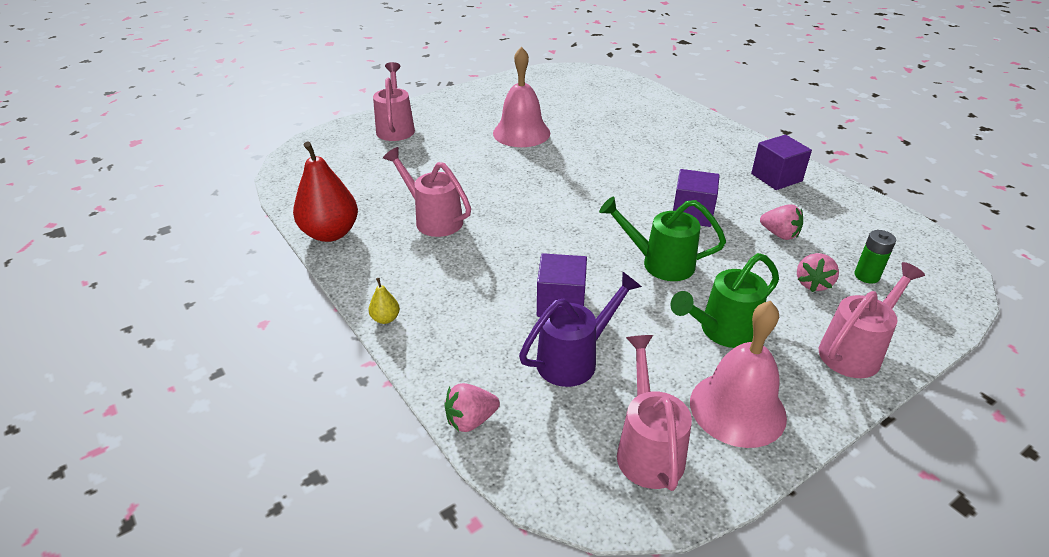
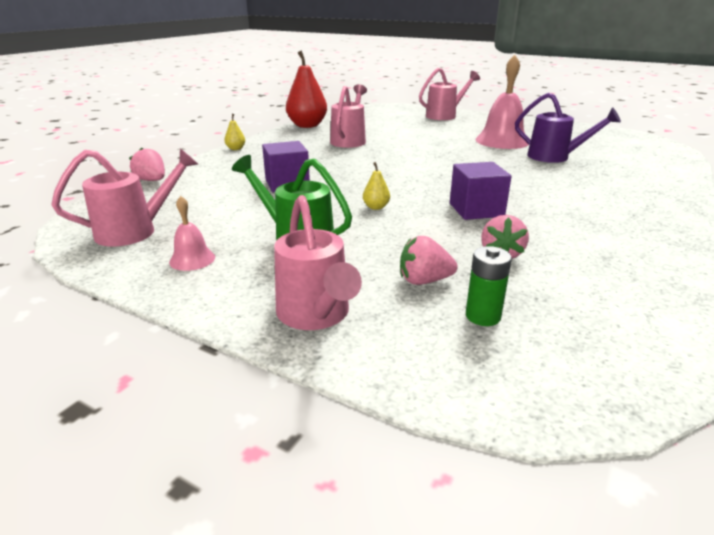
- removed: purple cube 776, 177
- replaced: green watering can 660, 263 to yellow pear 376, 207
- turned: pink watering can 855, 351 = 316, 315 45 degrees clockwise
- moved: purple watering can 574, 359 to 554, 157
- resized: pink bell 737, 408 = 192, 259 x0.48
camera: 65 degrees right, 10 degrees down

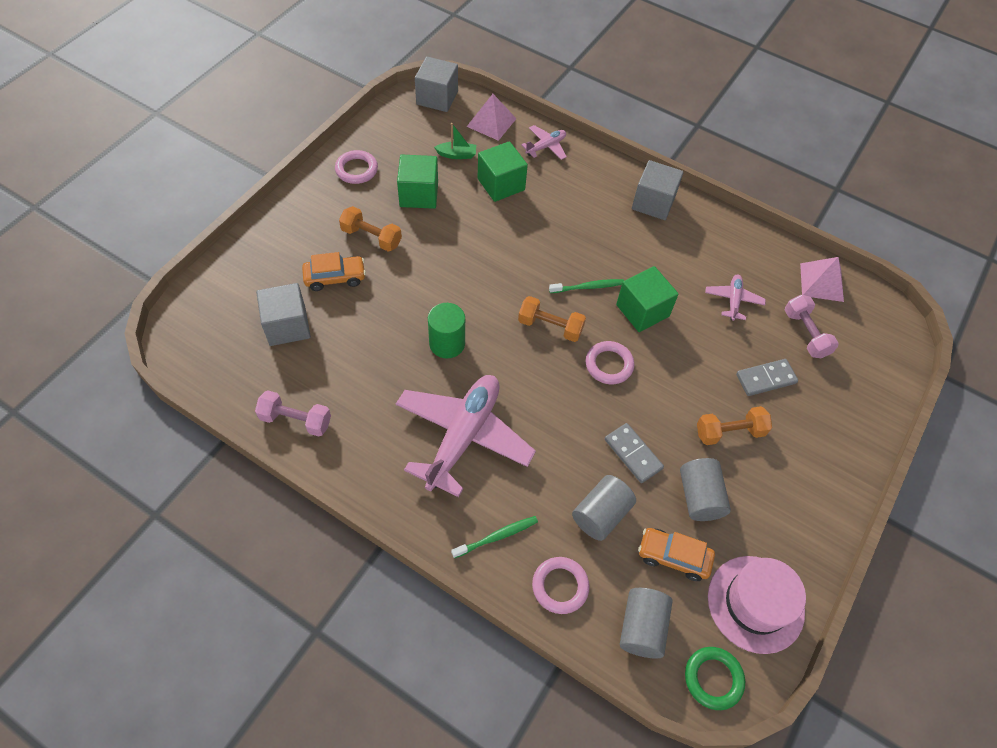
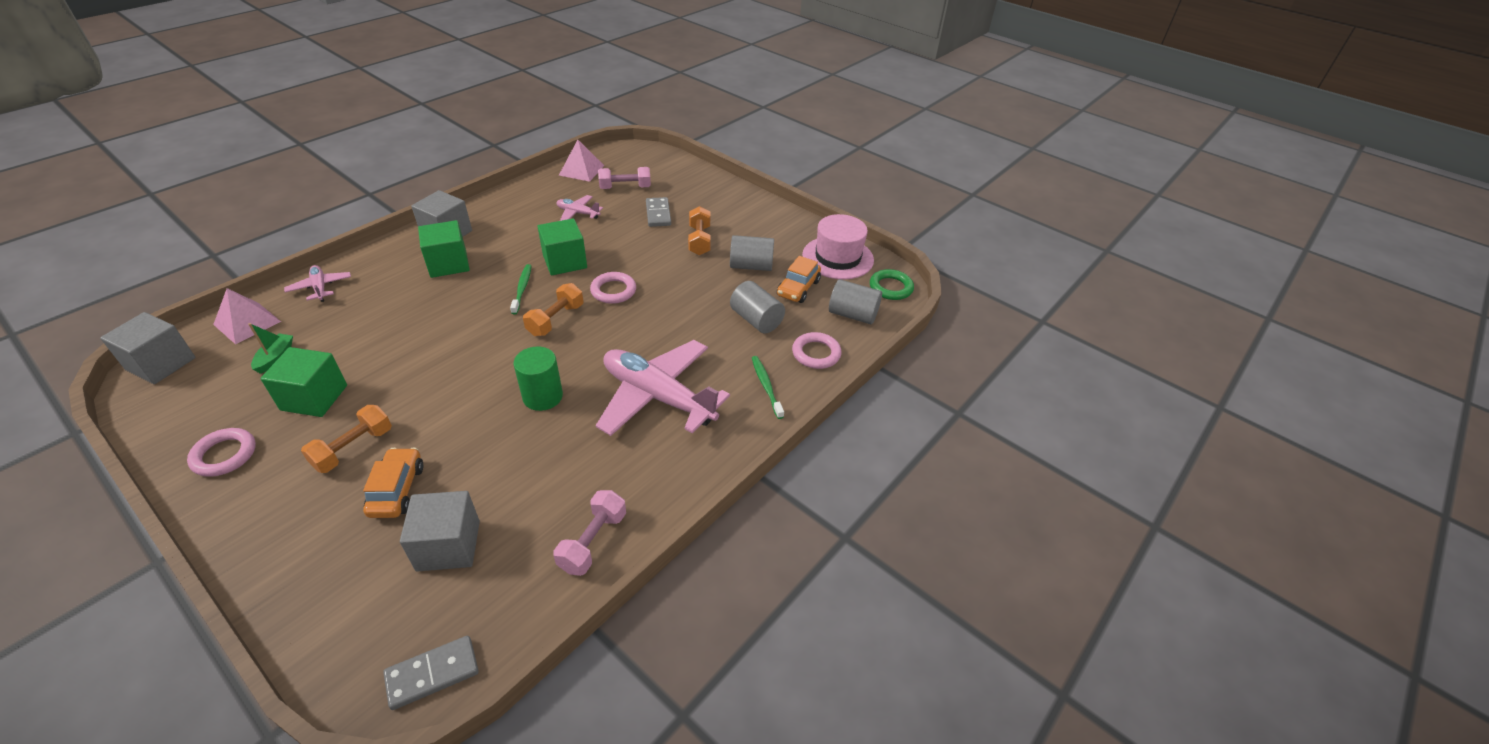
- moved: green cube 501, 184 to 448, 264
- moved: grey domino 633, 454 to 432, 673
camera: 80 degrees left, 15 degrees down

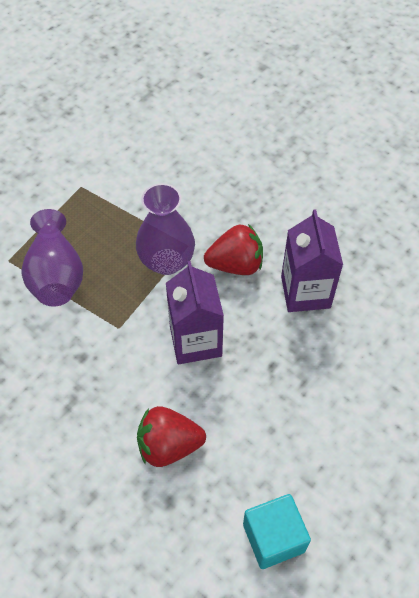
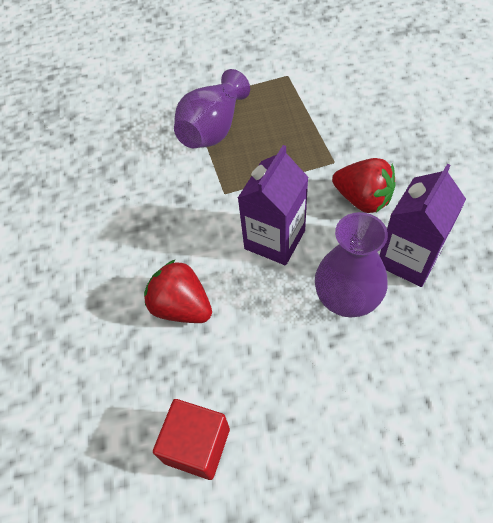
- moved: purple vase 166, 261 to 347, 298
- recoloured: turquoise cube 273, 537 to red cube 197, 445
camera: 45 degrees right, 0 degrees up

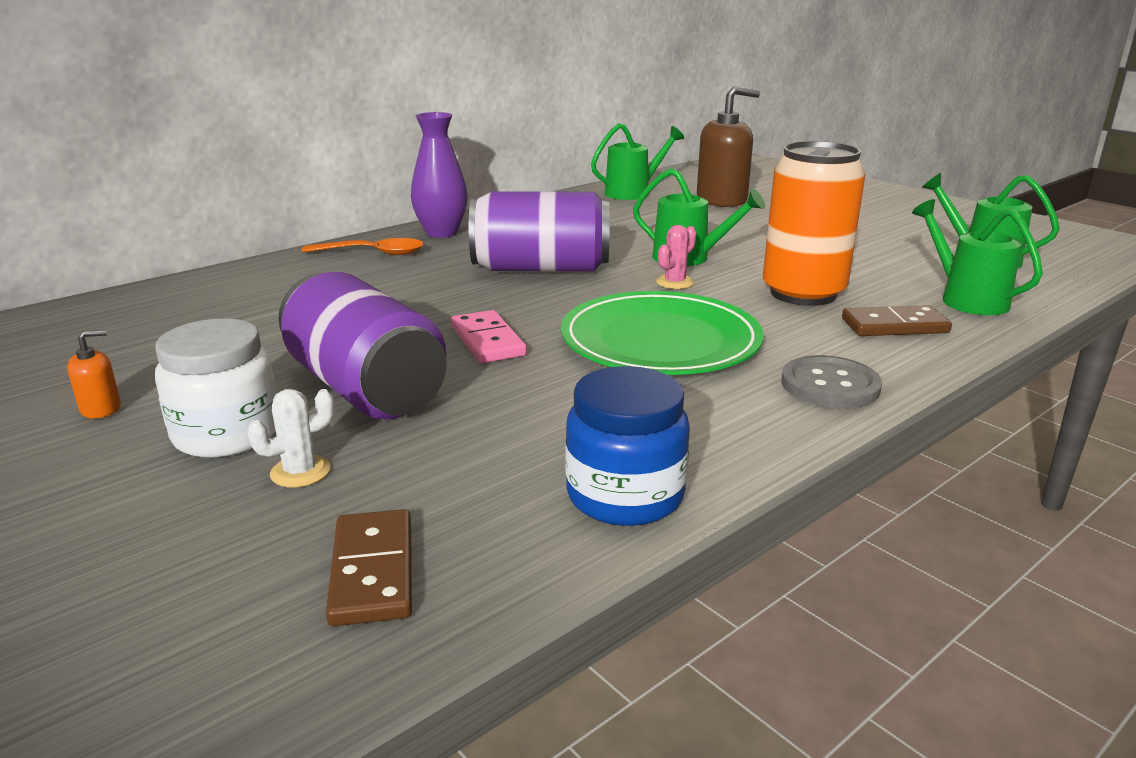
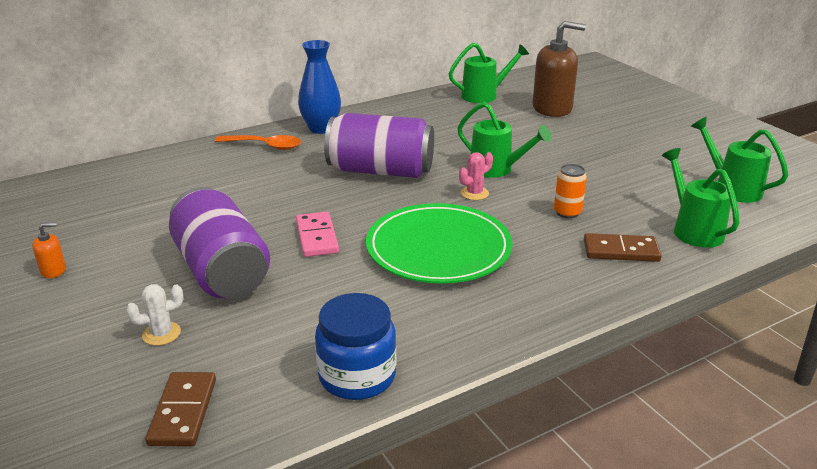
- recoloured: purple vase 441, 233 to blue vase 321, 128
- resized: orange can 803, 293 = 567, 212 x0.44
- removed: white jar 227, 434
- removed: grey button 830, 385
camera: 10 degrees right, 5 degrees up

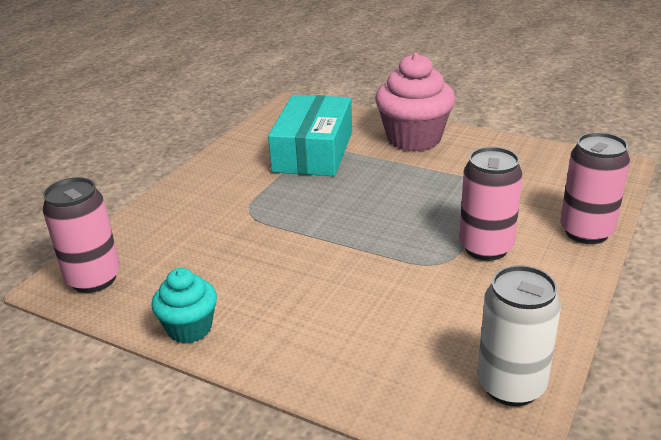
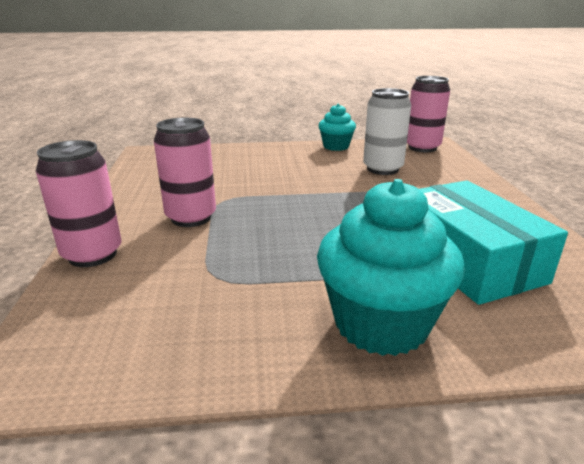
- recoloured: pink cupcake 414, 139 to turquoise cupcake 381, 324
- moved: white can 511, 385 to 382, 169
camera: 145 degrees right, 5 degrees down

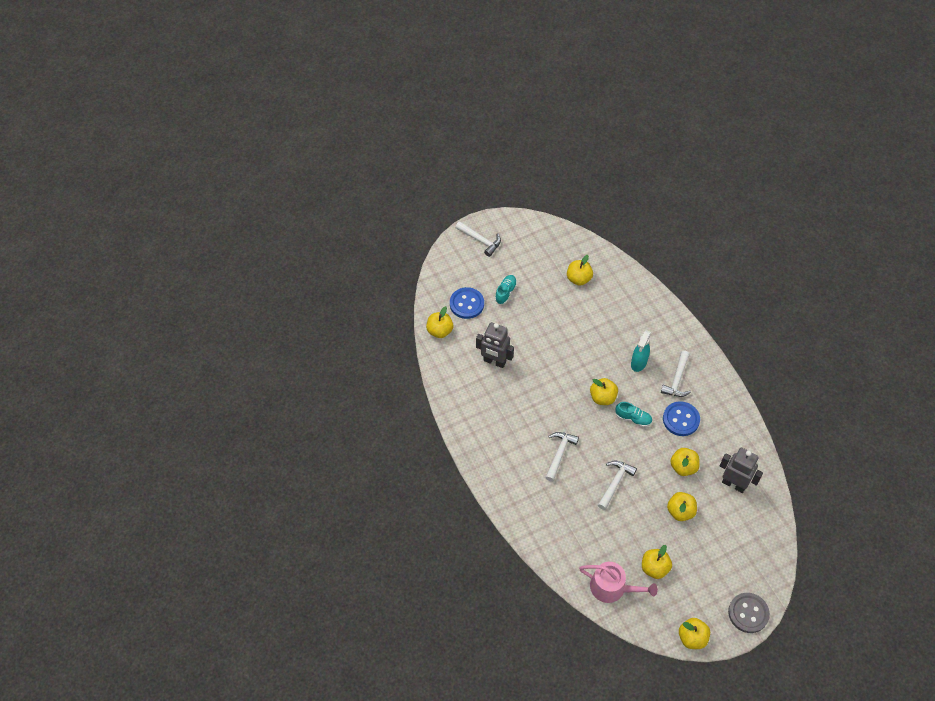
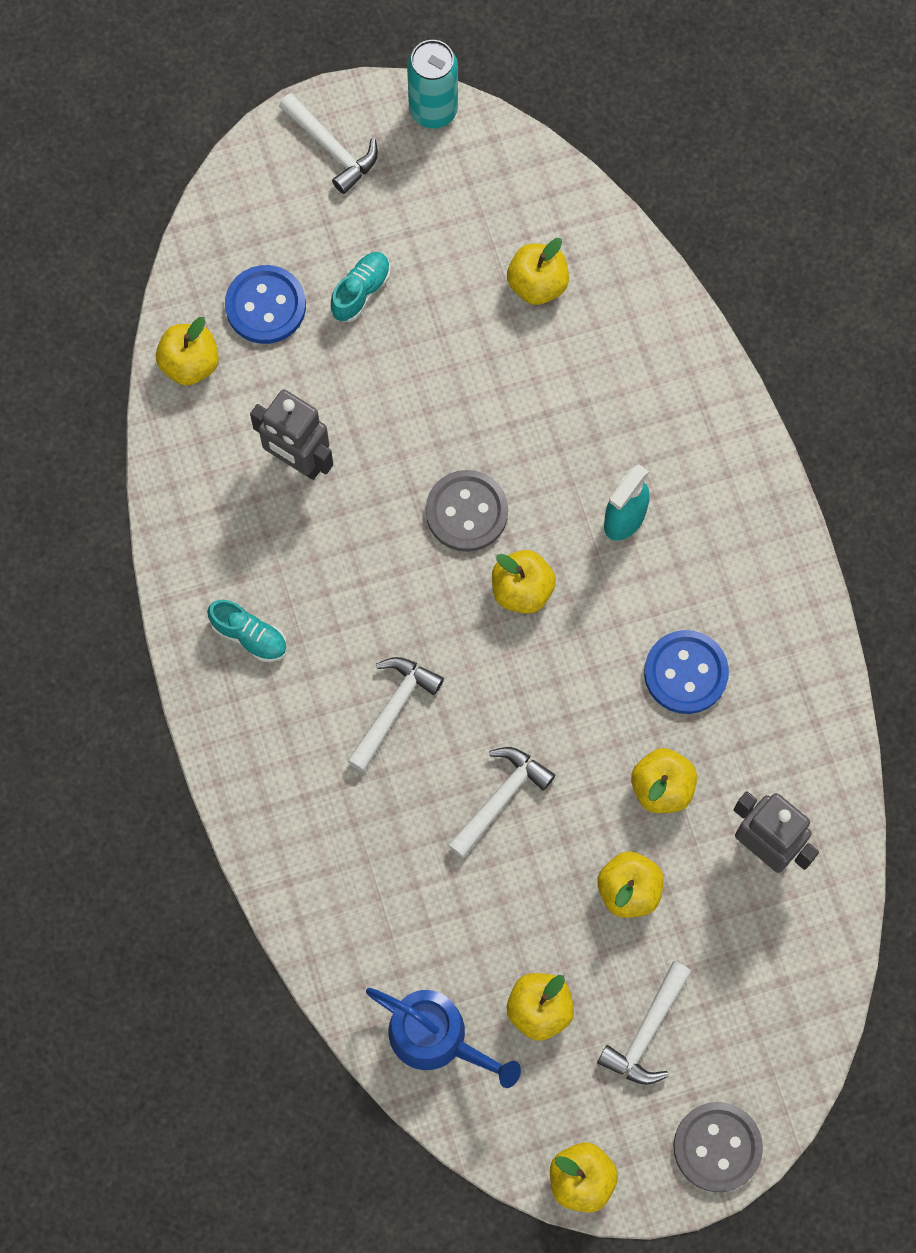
- moved: white hammer 677, 379 to 647, 1032
- moved: turquoise shoe 633, 418 to 249, 636
- recoloured: pink watering can 612, 588 to blue watering can 436, 1037
- added: turquoise can 433, 110
- added: grey button 466, 512
camera: 10 degrees right, 15 degrees up

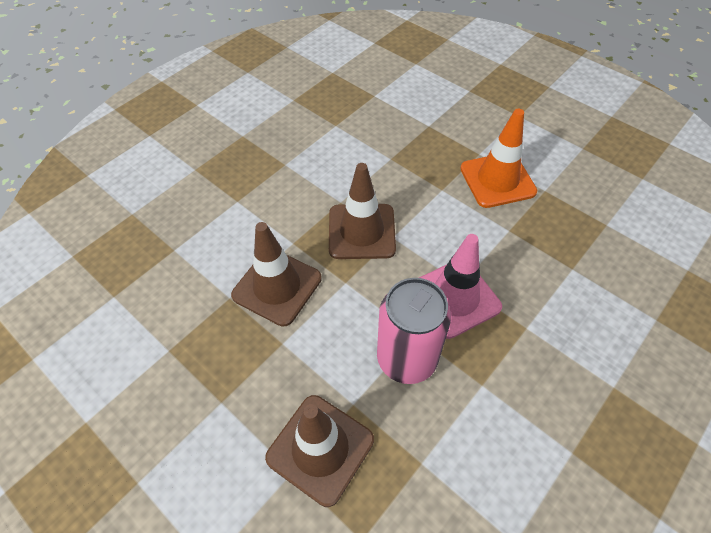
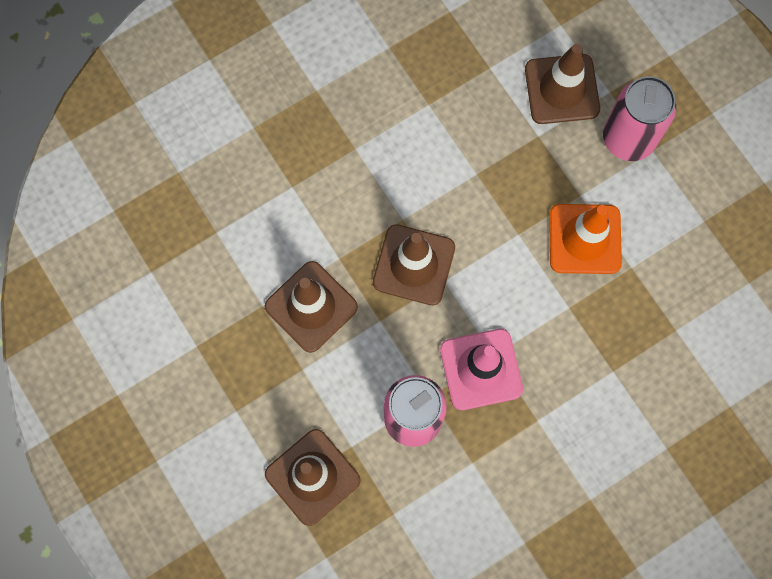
- added: brown traffic cone 562, 89
- added: pink can 628, 138
camera: 15 degrees right, 20 degrees up

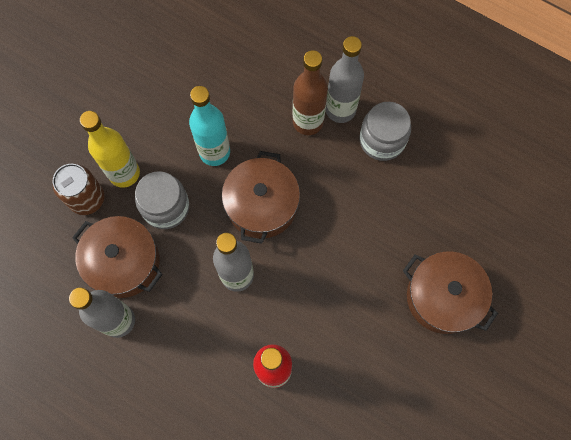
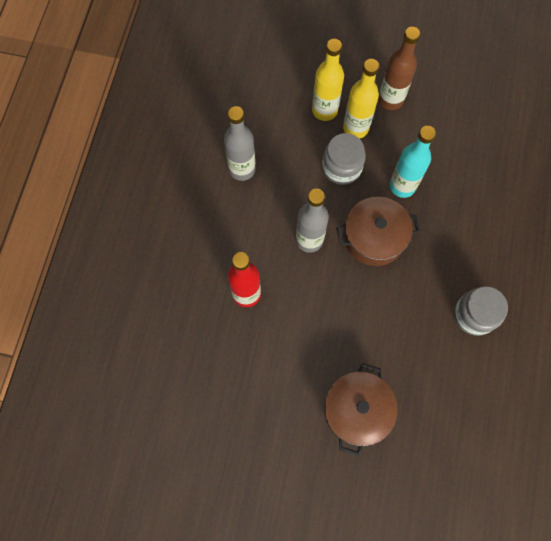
- removed: grey bottle 340, 110
- moved: brown bottle 308, 122 to 390, 100
- replaced: brown can 87, 199 to yellow bottle 324, 110
- removed: brown pot 124, 262
camera: 70 degrees right, 0 degrees up

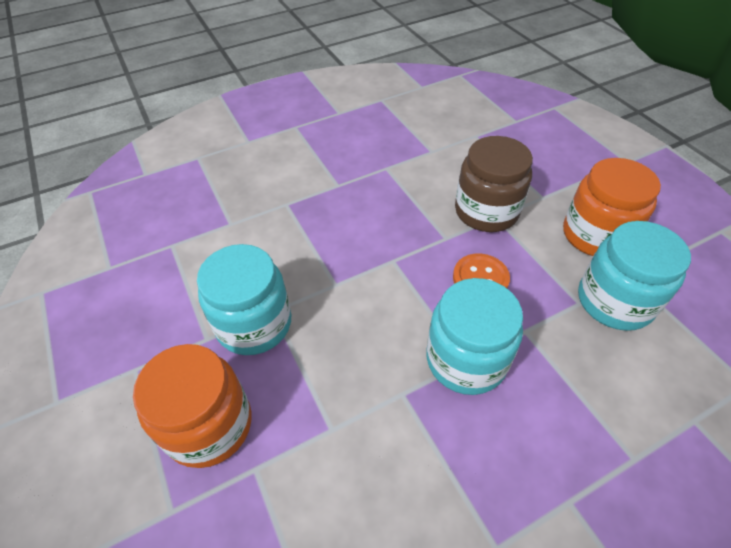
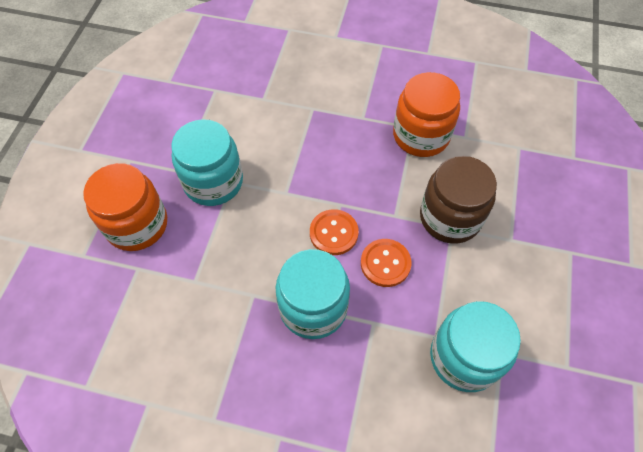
- moved: orange jar 596, 235 to 421, 135
- added: orange button 333, 233
camera: 40 degrees right, 10 degrees up

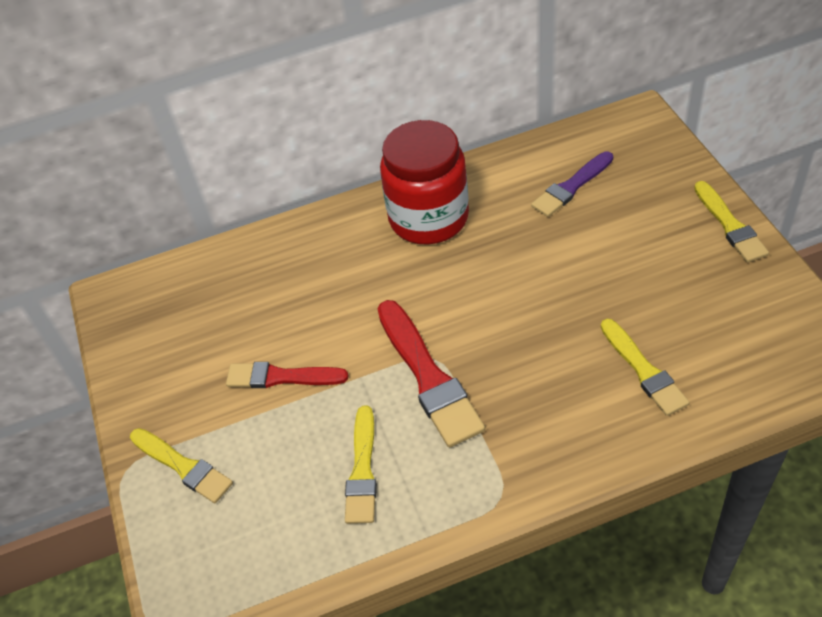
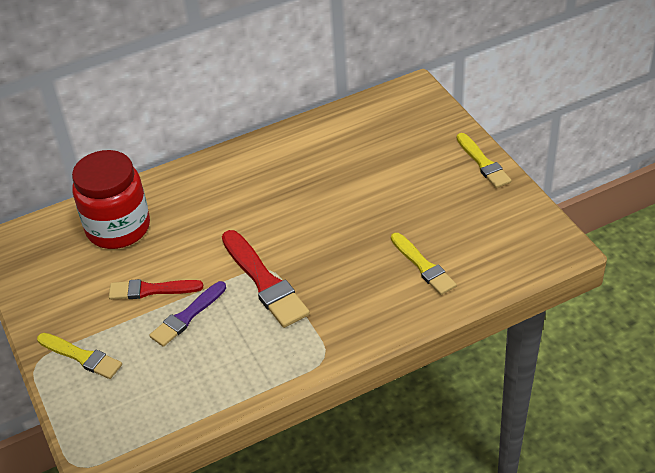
- moved: red jar 428, 218 to 118, 228
- moved: purple brush 571, 187 to 187, 316
- removed: yellow brush 362, 470
camera: 10 degrees left, 5 degrees down

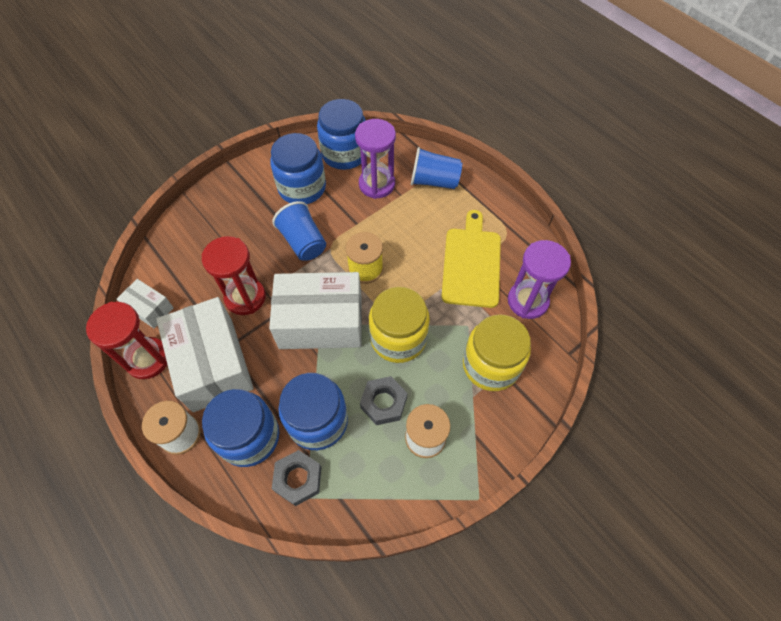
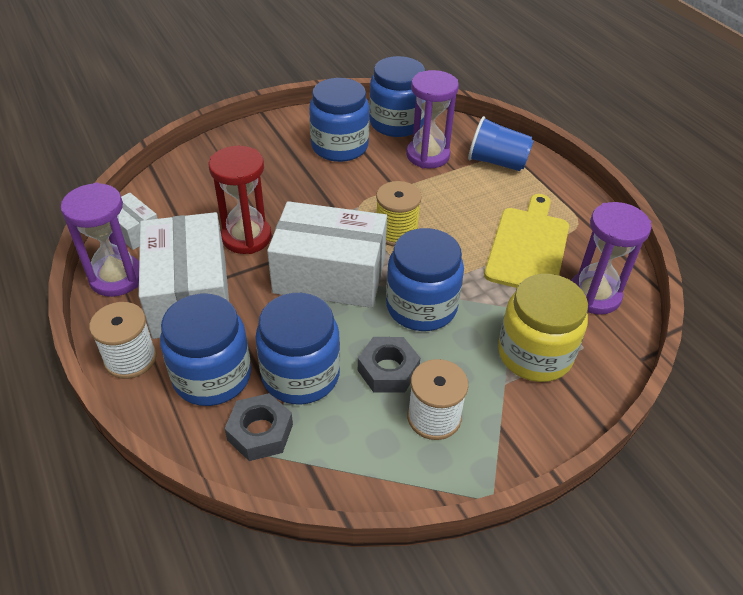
- removed: blue cup 303, 242
- recoloured: yellow jar 398, 338 to blue jar 421, 306
- recoloured: red hourglass 148, 359 to purple hourglass 117, 278
camera: 10 degrees right, 15 degrees down

